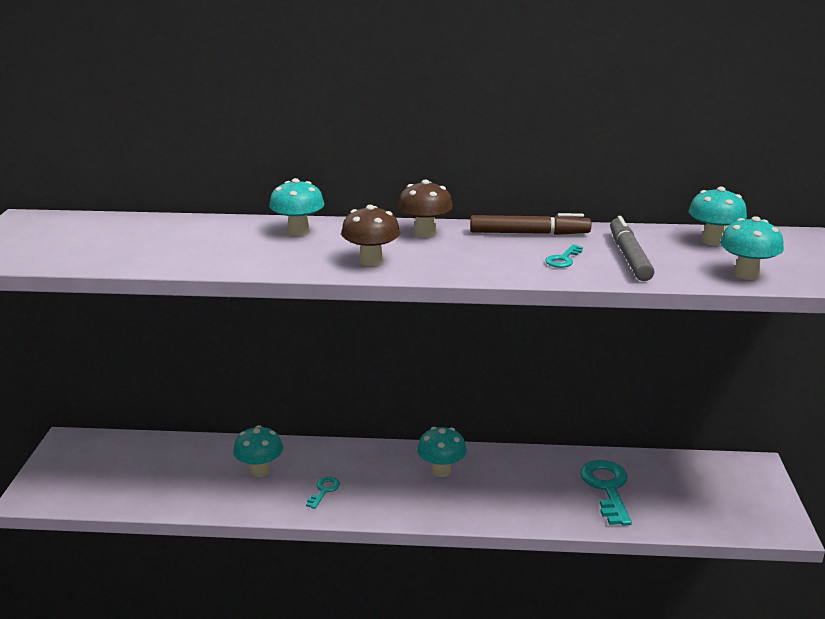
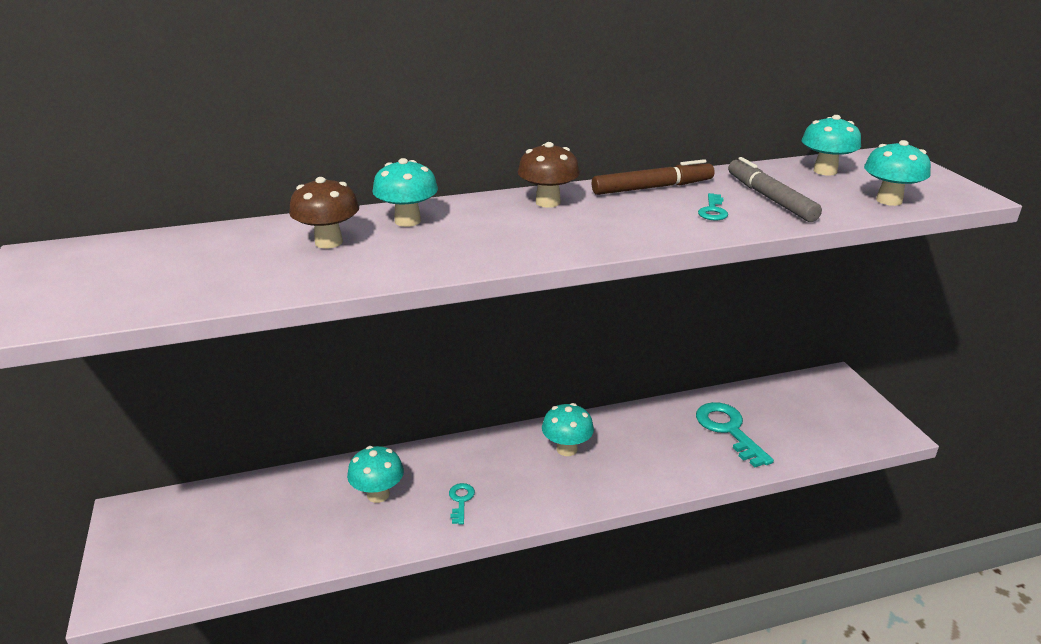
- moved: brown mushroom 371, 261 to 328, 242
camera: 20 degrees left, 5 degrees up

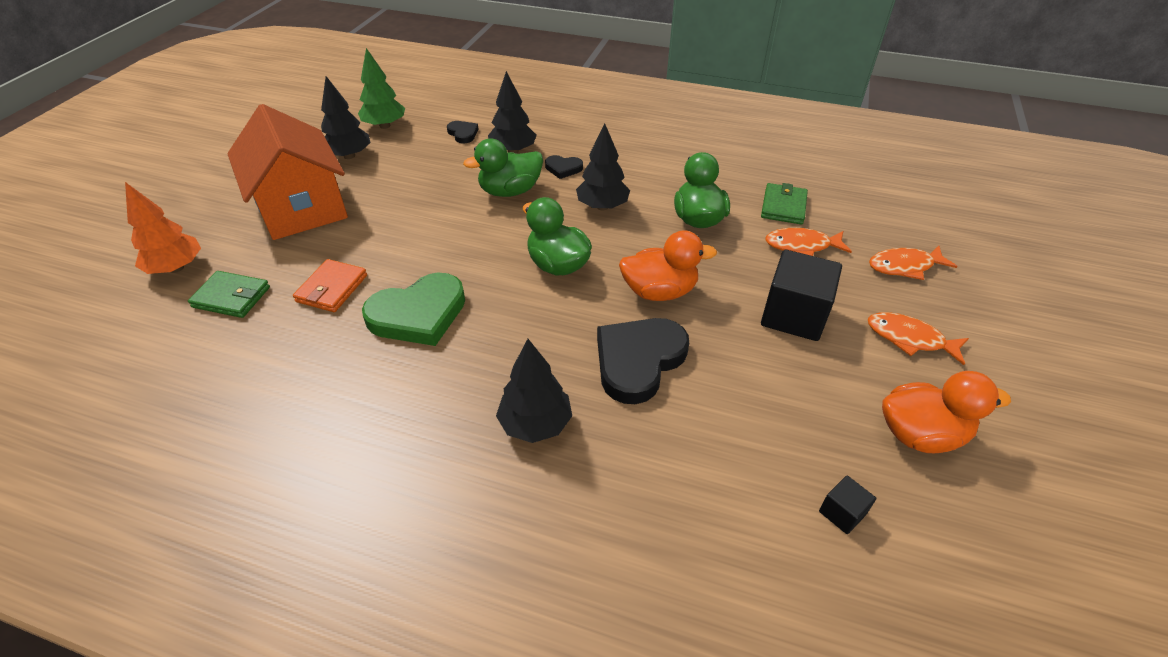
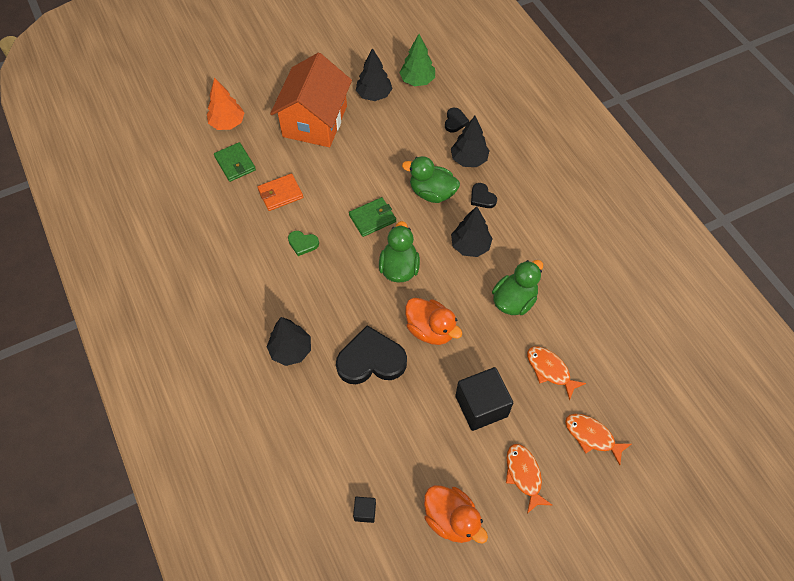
- moved: green wallet 783, 206 to 372, 218
- resized: green heart 418, 314 = 303, 243 x0.49
camera: 45 degrees right, 15 degrees up

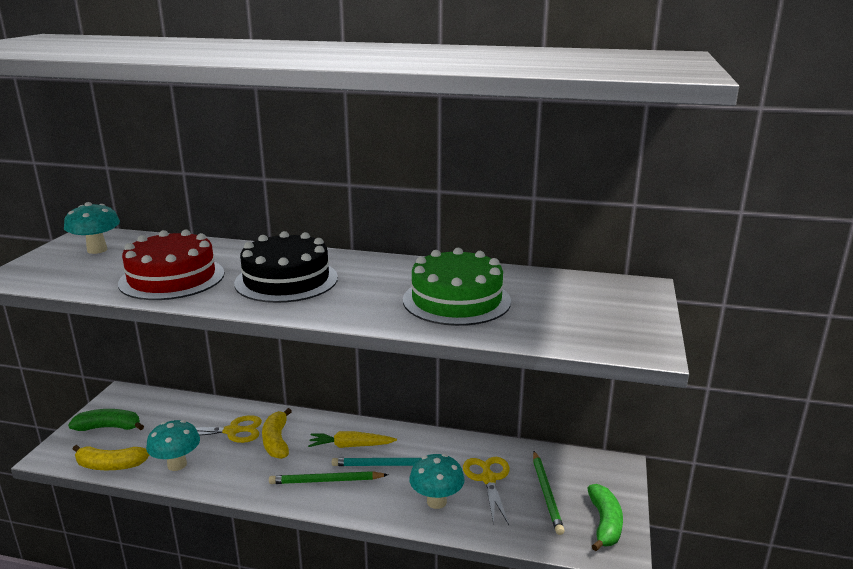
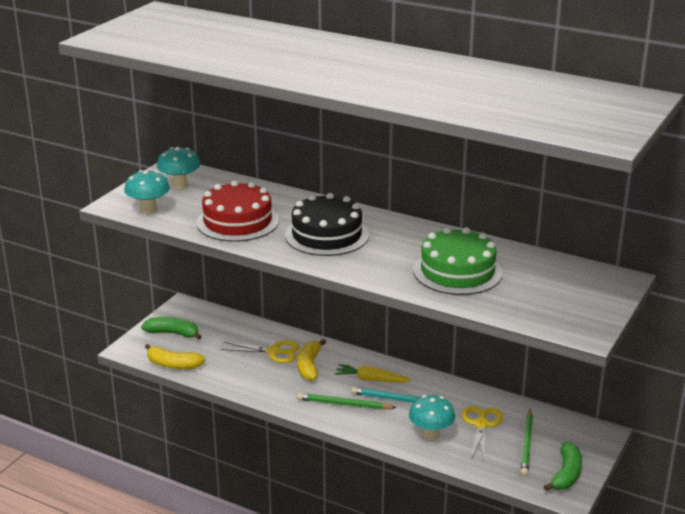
- moved: turquoise mushroom 177, 464 to 149, 210
camera: 15 degrees right, 5 degrees up

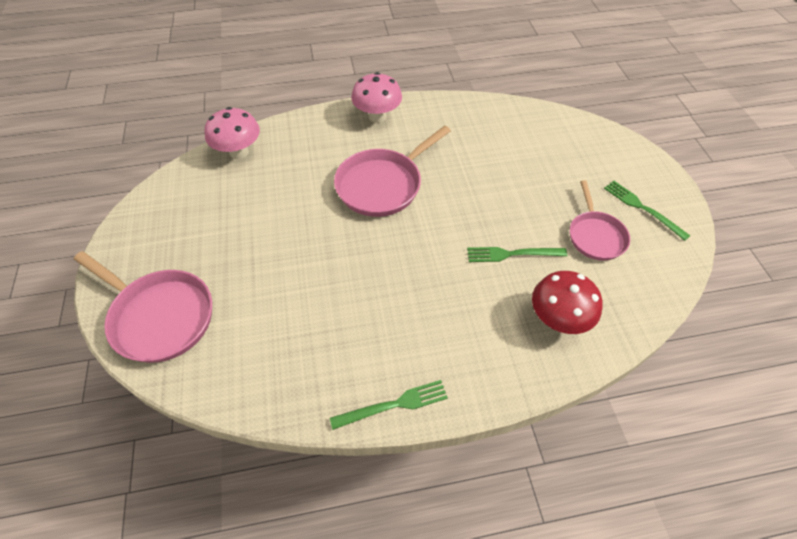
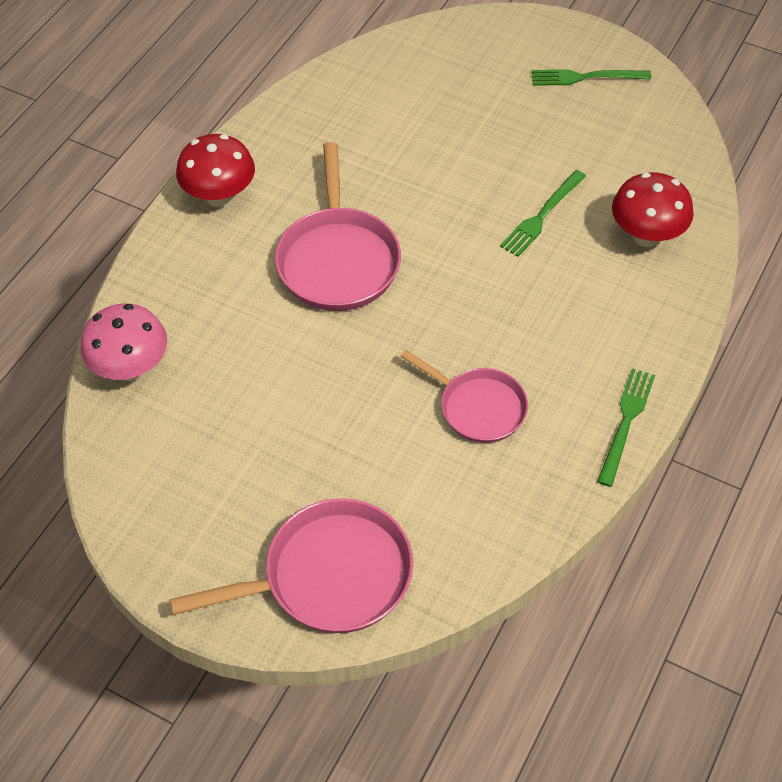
- recoloured: pink mushroom 377, 116 to red mushroom 220, 196
- moved: pink pan 595, 236 to 478, 407
camera: 50 degrees left, 0 degrees up

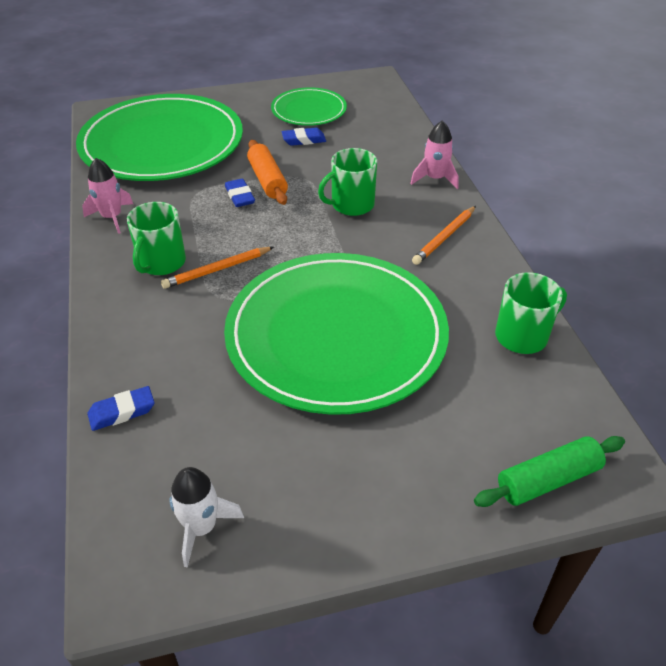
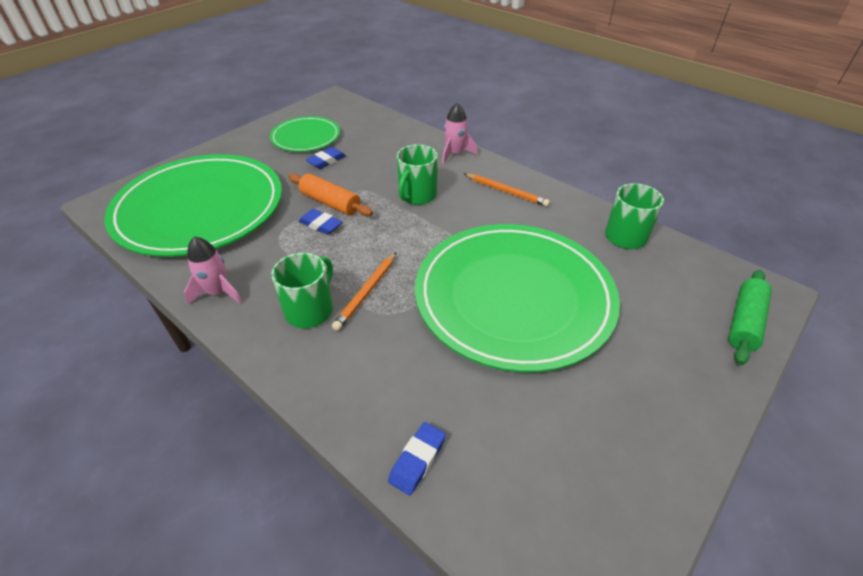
- turned: green mug 161, 262 = 310, 310 135 degrees counterclockwise
- turned: orange pencil 444, 237 = 506, 192 60 degrees counterclockwise
- removed: white rocket 202, 527
camera: 35 degrees left, 0 degrees up

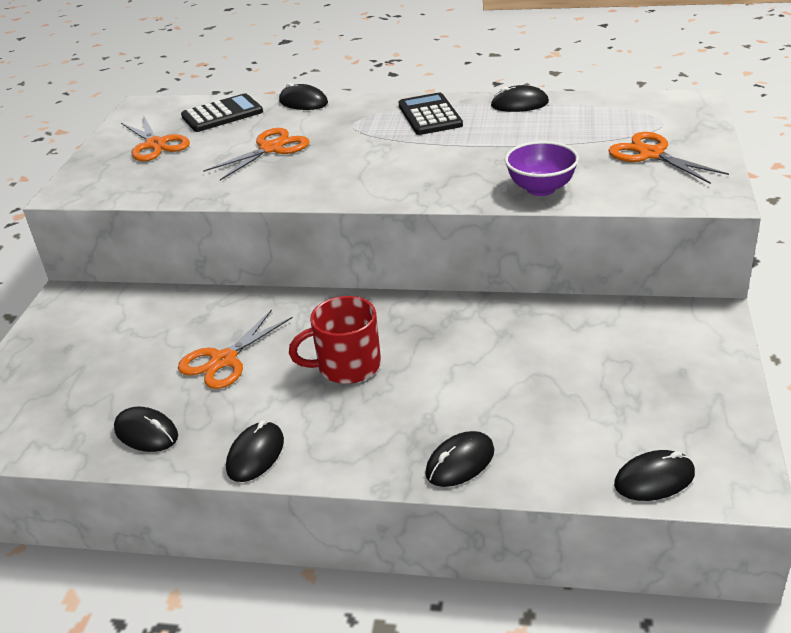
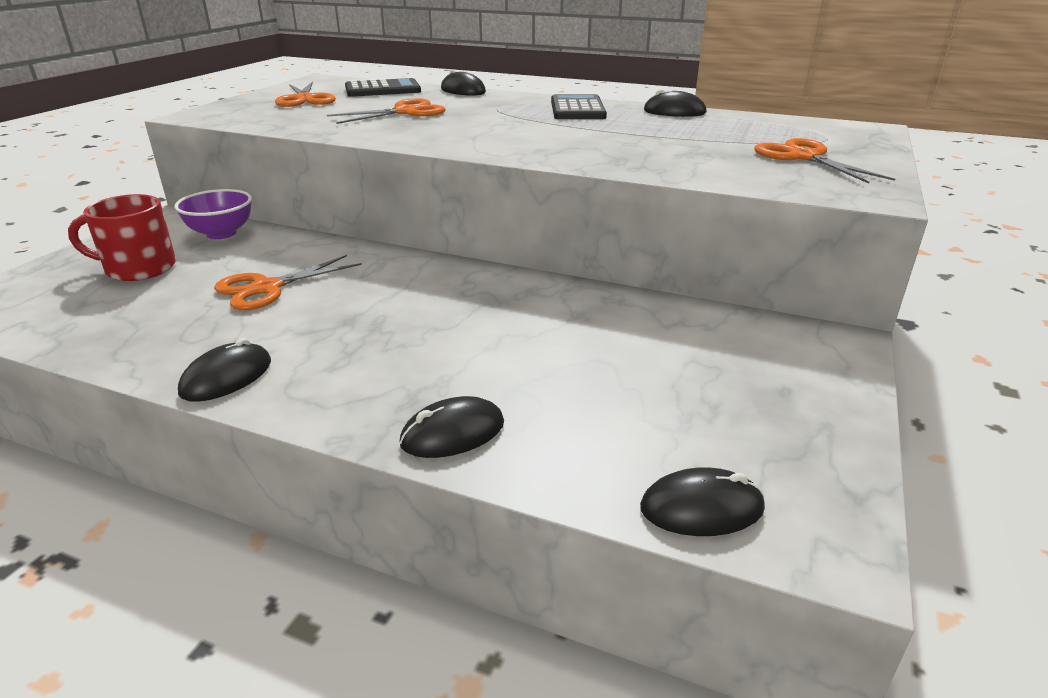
- moved: purple bowl 541, 188 to 221, 233
- moved: red mug 347, 366 to 138, 268
- removed: black mouse 146, 433
camera: 10 degrees right, 5 degrees down

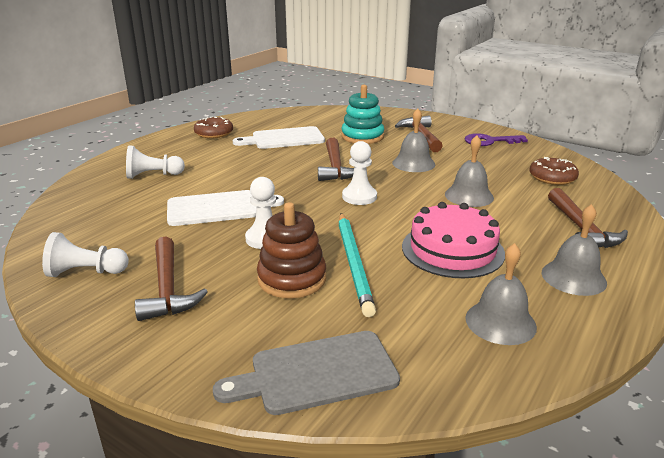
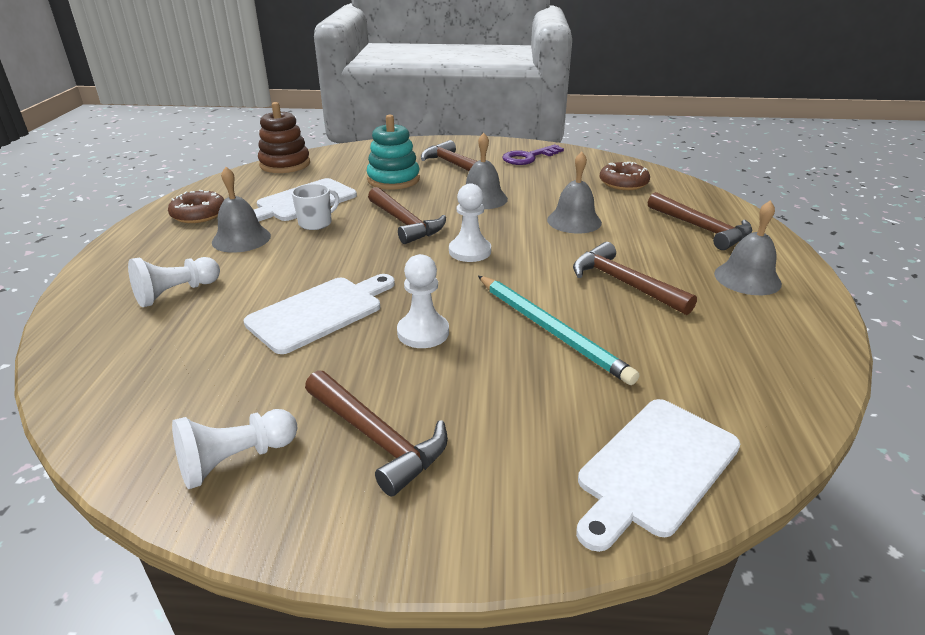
- moved: brown stacking toy 292, 279 to 285, 164
- replaced: pink cake 452, 250 to brown hammer 623, 283
- moved: grey bell 500, 322 to 241, 239
- recoloured: grey cutting board 316, 373 to white cutting board 655, 469
- added: white mug 316, 223
camera: 30 degrees left, 5 degrees up

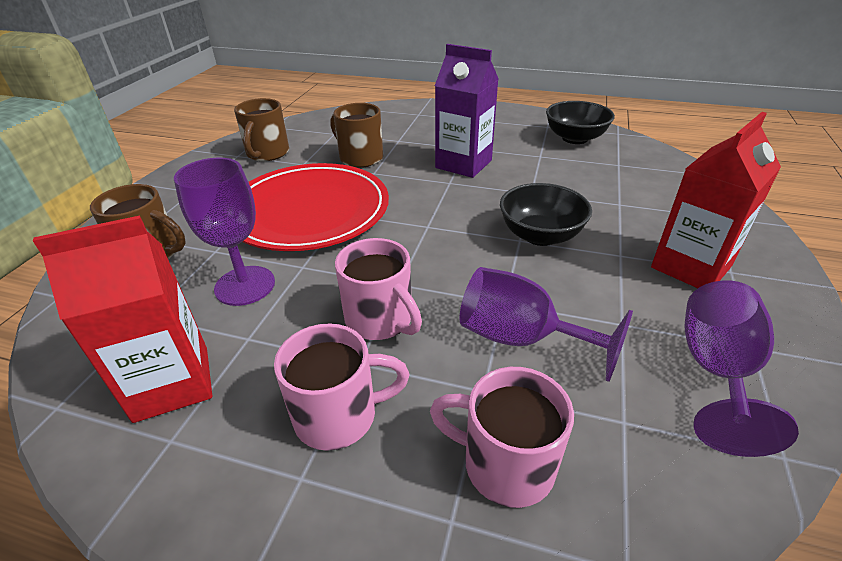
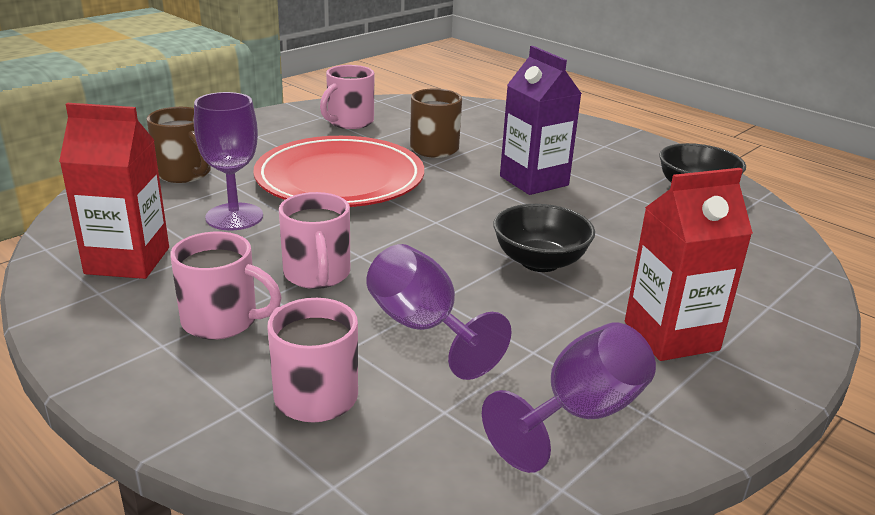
- recoloured: brown mug 267, 153 to pink mug 349, 122
camera: 25 degrees right, 10 degrees down

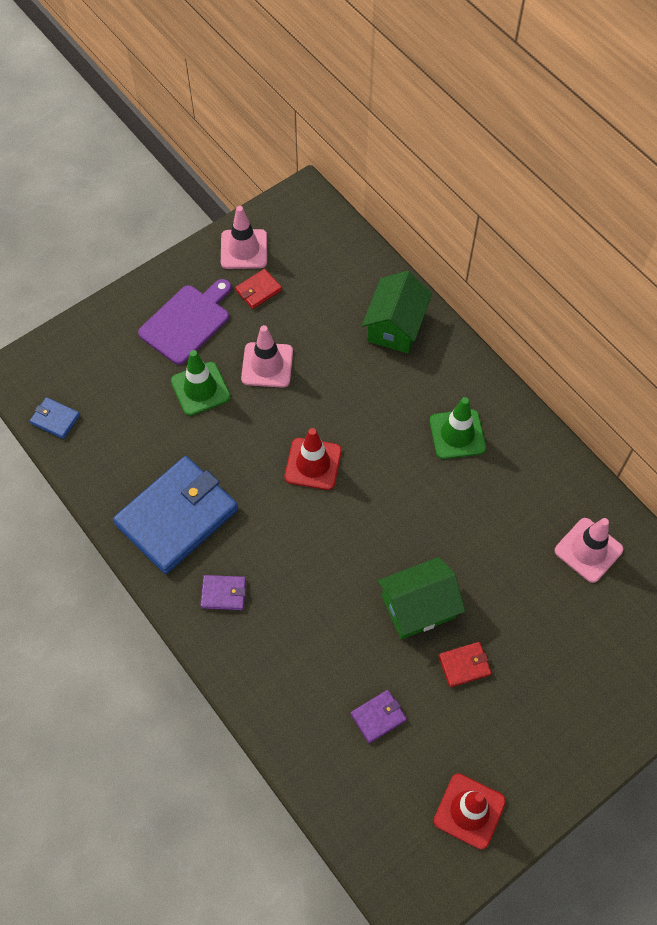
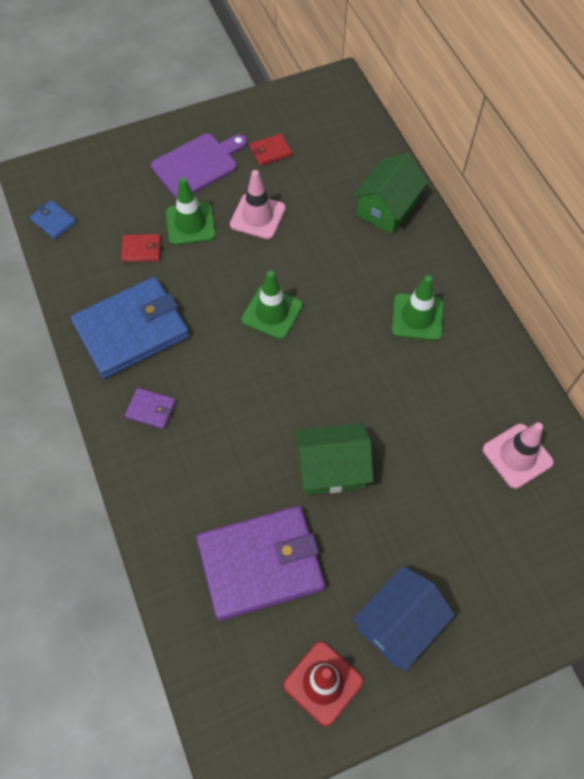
- removed: pink traffic cone 244, 249
- recoloured: red traffic cone 313, 464 to green traffic cone 272, 312
- moved: red wallet 464, 665 to 141, 250
- resized: purple wallet 378, 717 = 260, 564 x2.40
- added: blue house 398, 624
camera: 15 degrees right, 0 degrees up

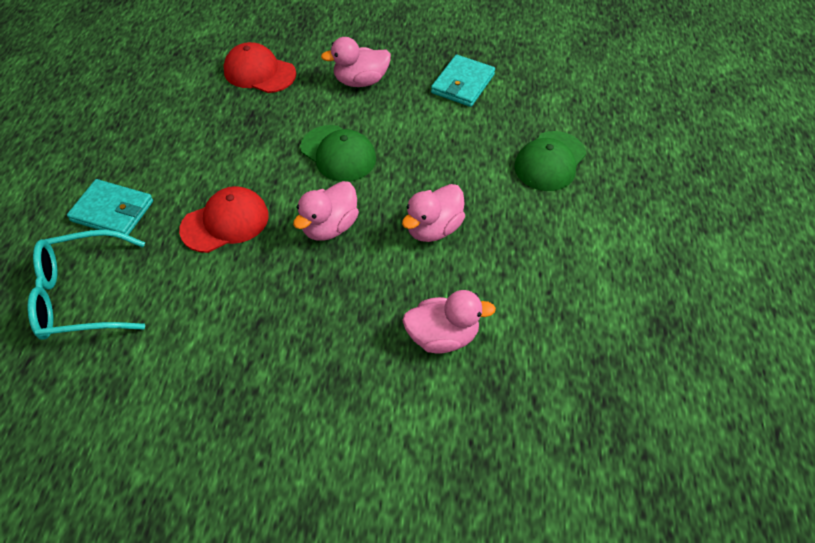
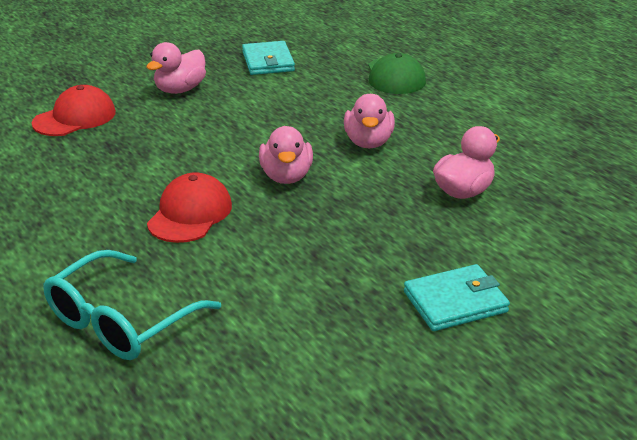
- turned: red cap 259, 72 = 75, 117 150 degrees clockwise
- removed: green cap 338, 154
- moved: turquoise wallet 112, 211 to 455, 302
camera: 40 degrees left, 20 degrees down

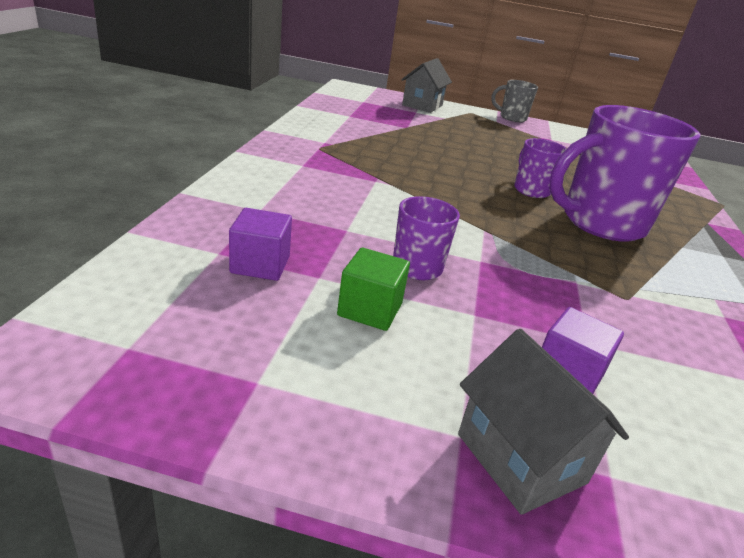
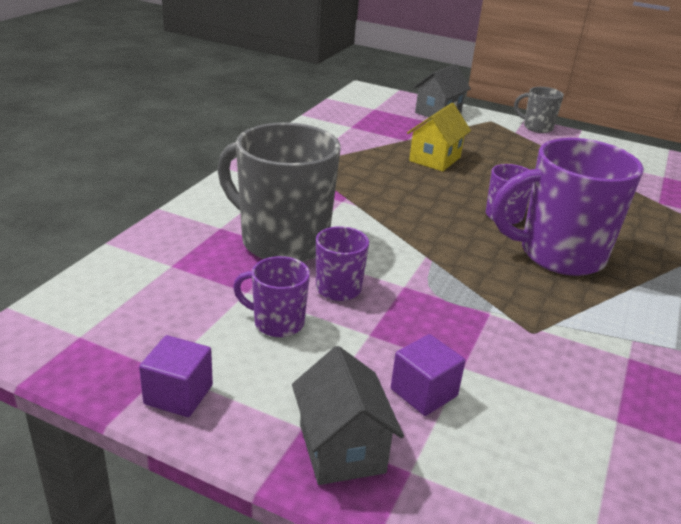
- moved: purple cube 260, 265 to 178, 394
- replaced: green cube 370, 309 to purple mug 277, 323
- added: yellow house 435, 159
- added: grey mug 282, 241
camera: 15 degrees right, 0 degrees up

